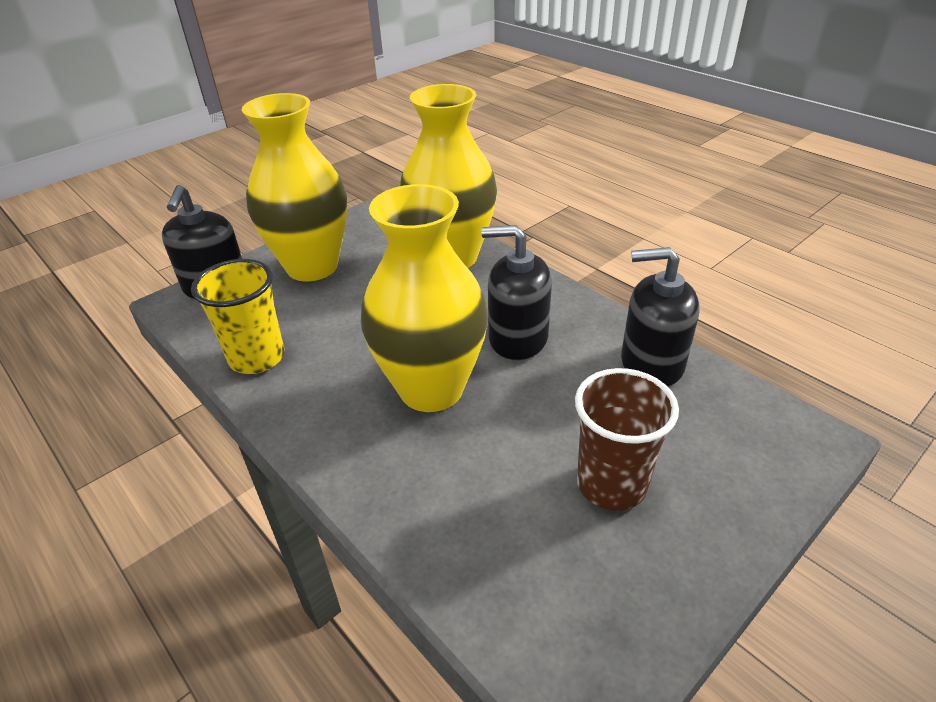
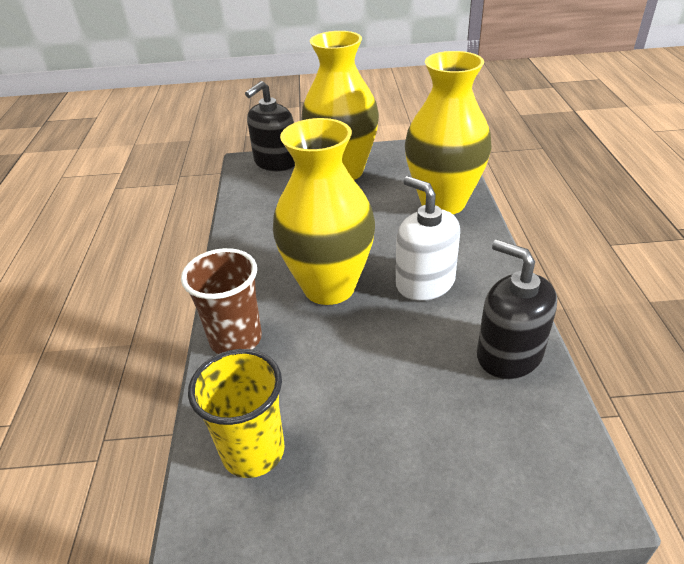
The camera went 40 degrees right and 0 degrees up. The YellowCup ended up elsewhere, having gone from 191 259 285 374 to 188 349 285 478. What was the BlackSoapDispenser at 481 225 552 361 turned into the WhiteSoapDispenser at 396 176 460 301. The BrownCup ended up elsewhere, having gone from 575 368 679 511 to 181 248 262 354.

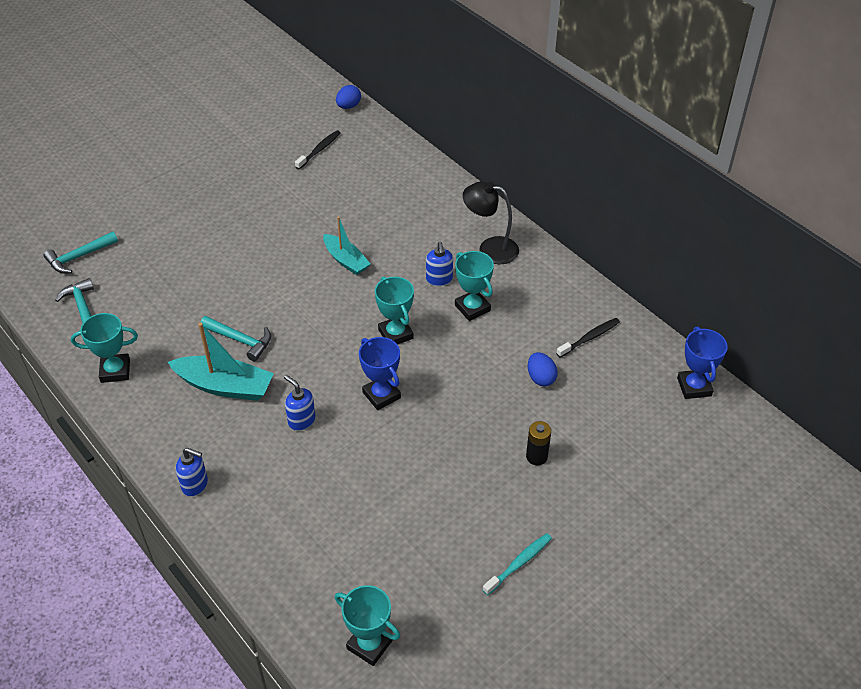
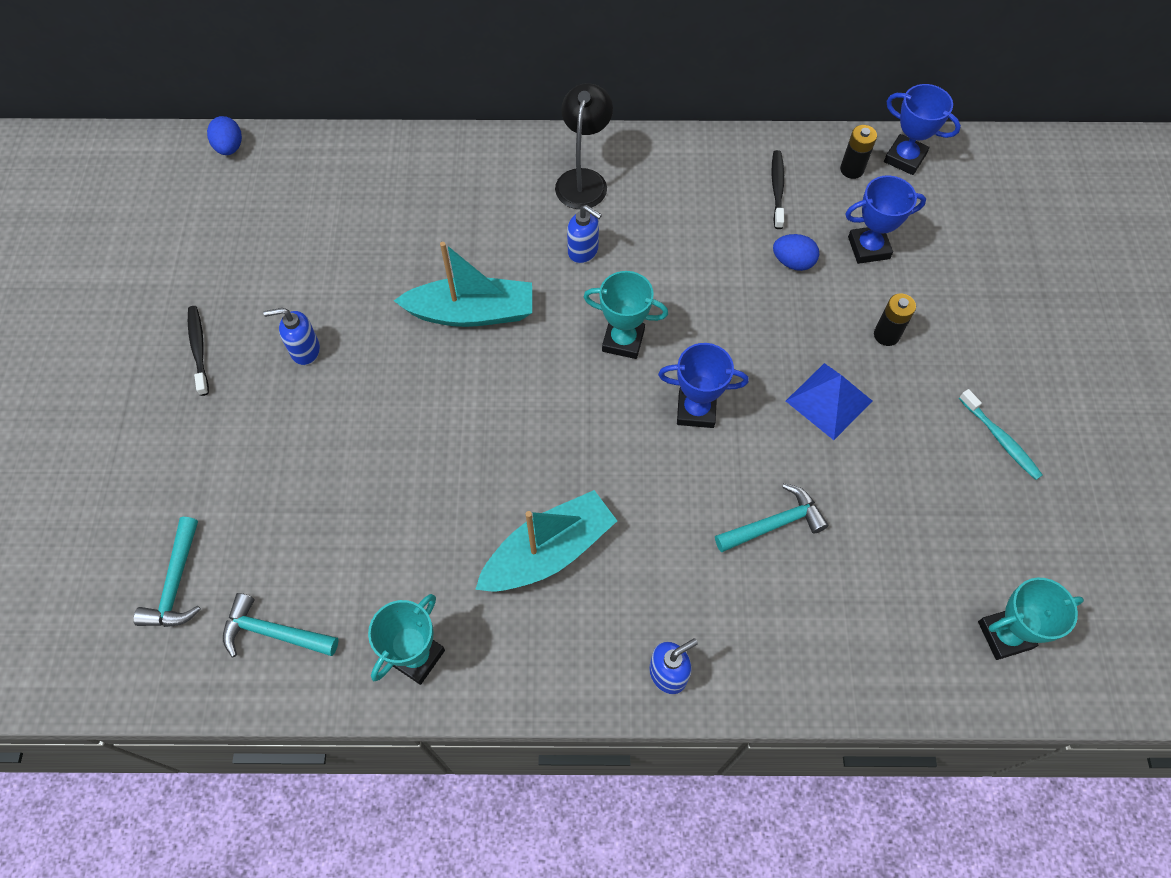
The camera went 50 degrees left and 15 degrees up. The TurquoiseHammer ended up elsewhere, having gone from 200 316 271 362 to 715 483 829 552. The BlueSoapDispenser ended up elsewhere, having gone from 284 375 316 431 to 263 308 320 365. The BlackToothbrush ended up elsewhere, having gone from 295 130 340 169 to 188 306 209 396. The size of the TurquoiseBoat at 323 216 370 275 changed by a factor of 1.51. The second view lost the TurquoiseTrophy at 455 251 494 321. The BlackLamp at 463 181 519 264 ended up facing another way, 135 degrees clockwise from before. The TurquoiseToothbrush at 483 533 552 595 ended up facing another way, 150 degrees clockwise from before. The second view gained the BluePyramid at 786 363 872 440. The second view gained the BlackBattery at 840 125 877 179. The second view gained the BlueTrophy at 845 175 926 264.

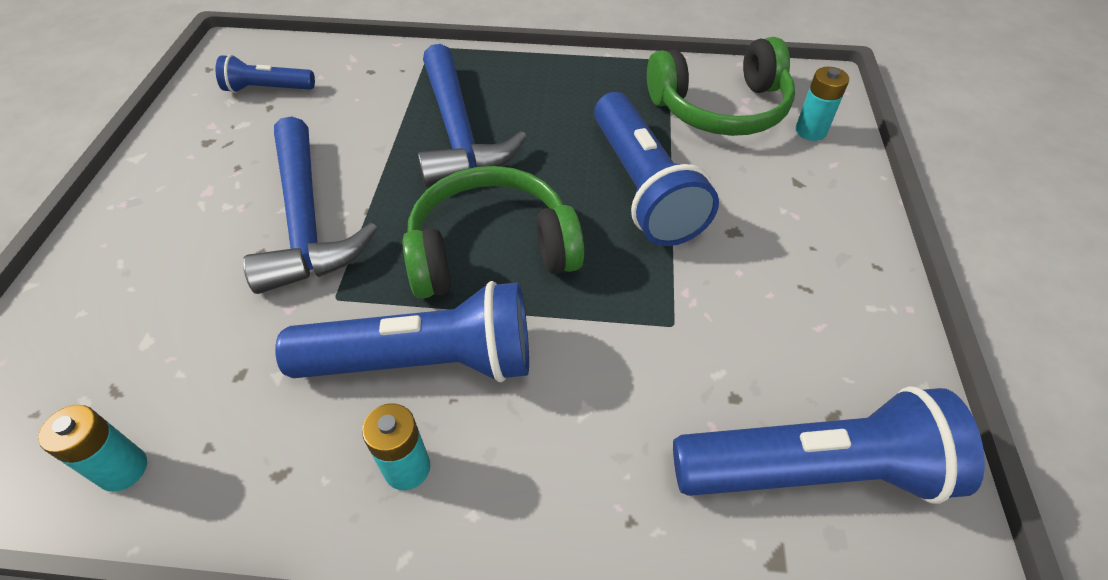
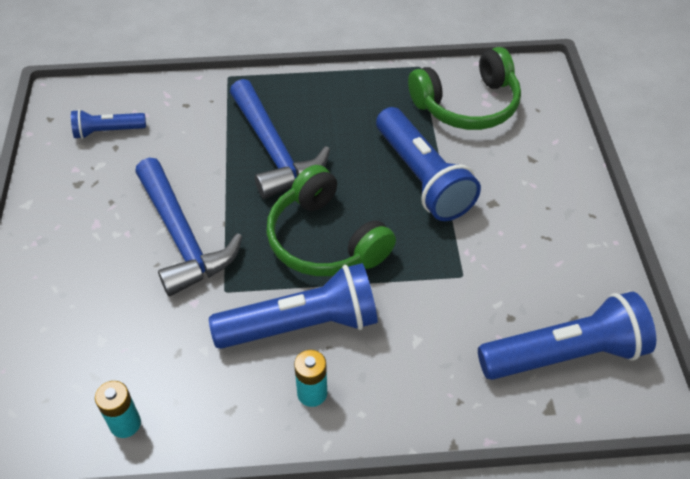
The camera went 10 degrees left and 0 degrees up. The GreenHeadphones at 402 166 584 299 ended up facing another way, 105 degrees counterclockwise from before. The second view lost the TurquoiseBattery at 795 67 849 141.

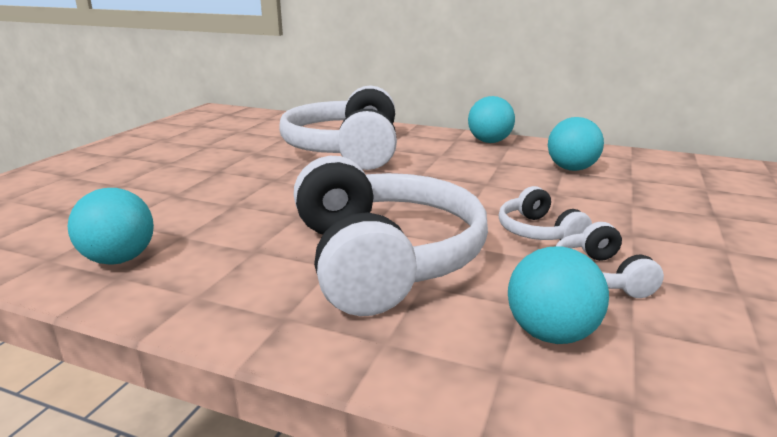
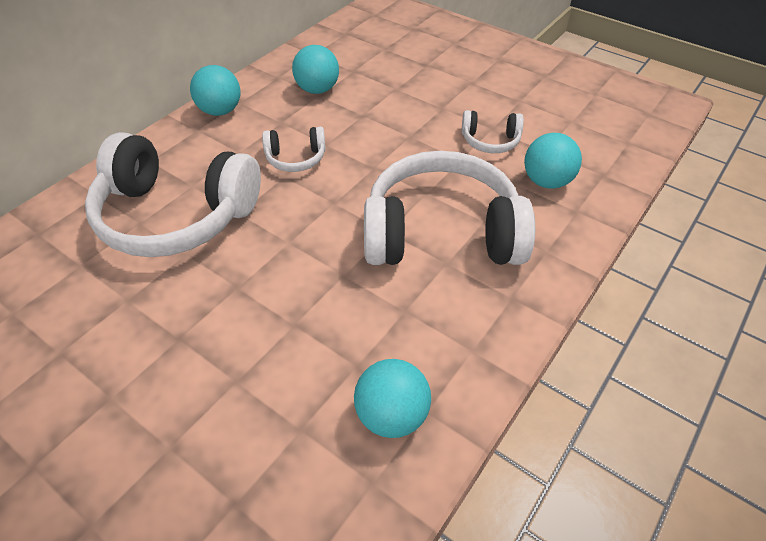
The camera went 75 degrees left and 25 degrees up. The WhiteHeadphones ended up elsewhere, having gone from 499 186 592 240 to 262 127 326 172.

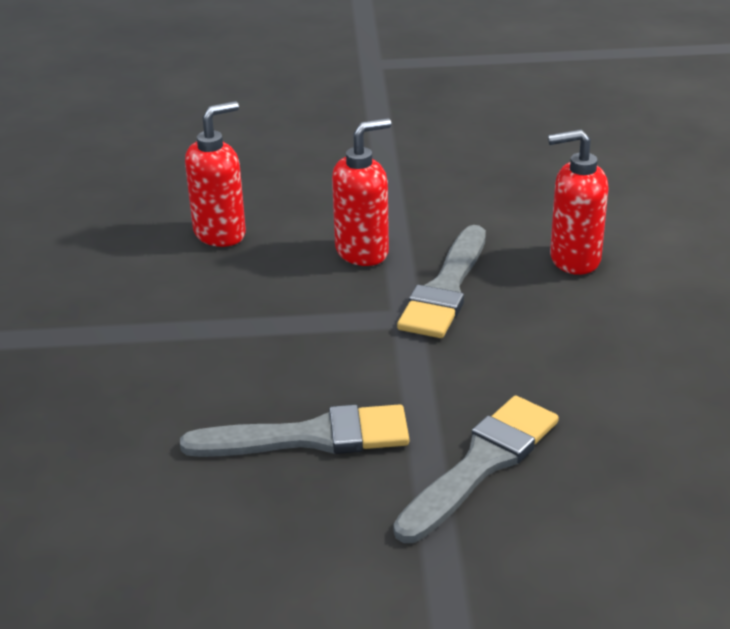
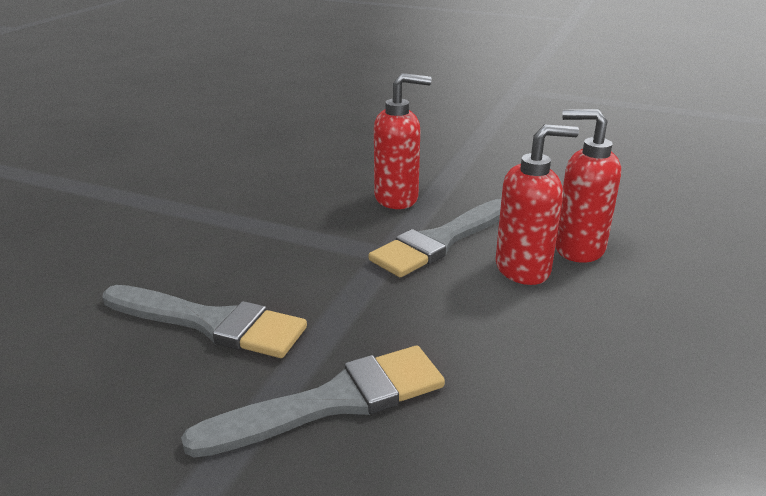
The camera went 25 degrees right and 5 degrees down. The RedSoapDispenser ended up elsewhere, having gone from 185 101 246 247 to 495 124 579 285.

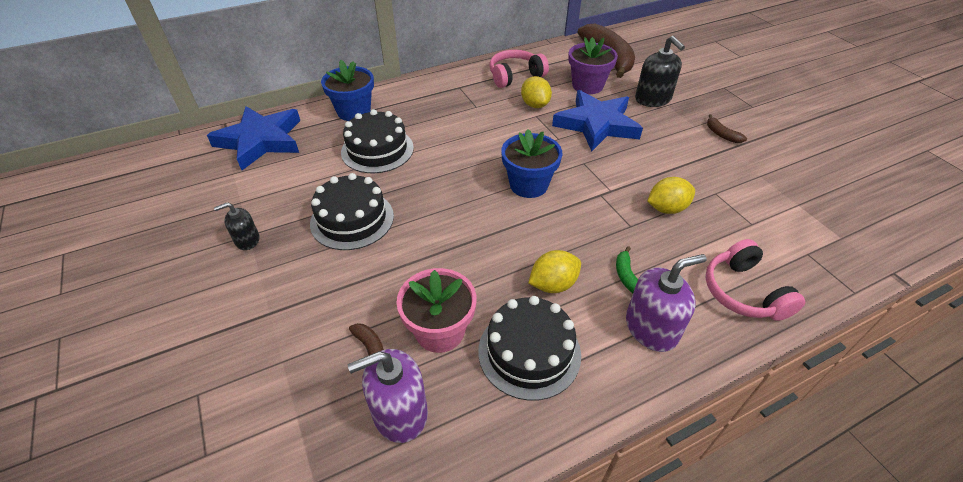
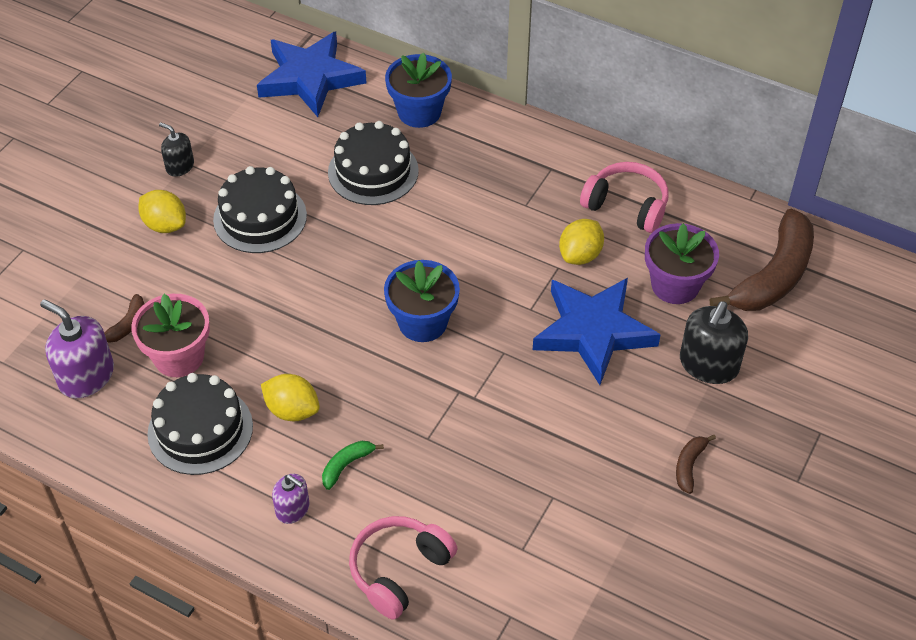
The camera went 55 degrees right and 5 degrees up. The size of the PurpleSoapDispenser at 626 254 707 352 changed by a factor of 0.58. The YellowLemon ended up elsewhere, having gone from 647 177 695 214 to 139 190 186 233.

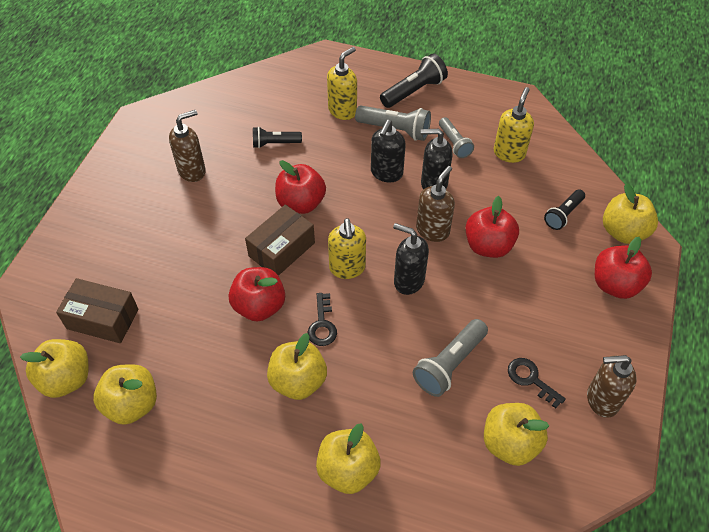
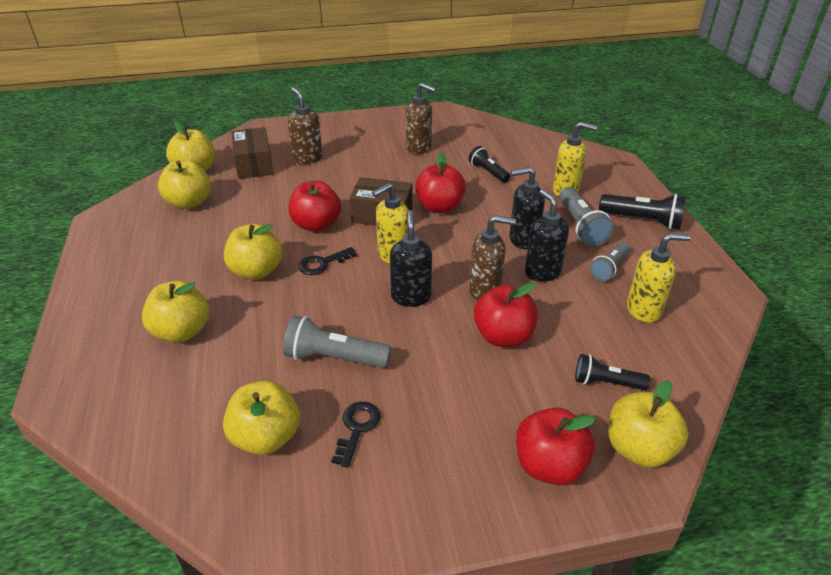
The camera went 60 degrees right and 15 degrees down. The BrownSoapDispenser ended up elsewhere, having gone from 587 355 637 418 to 288 88 323 164.

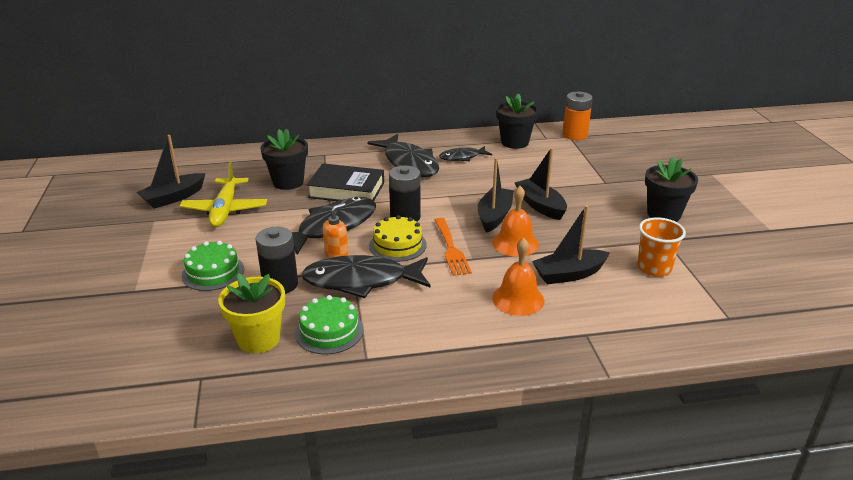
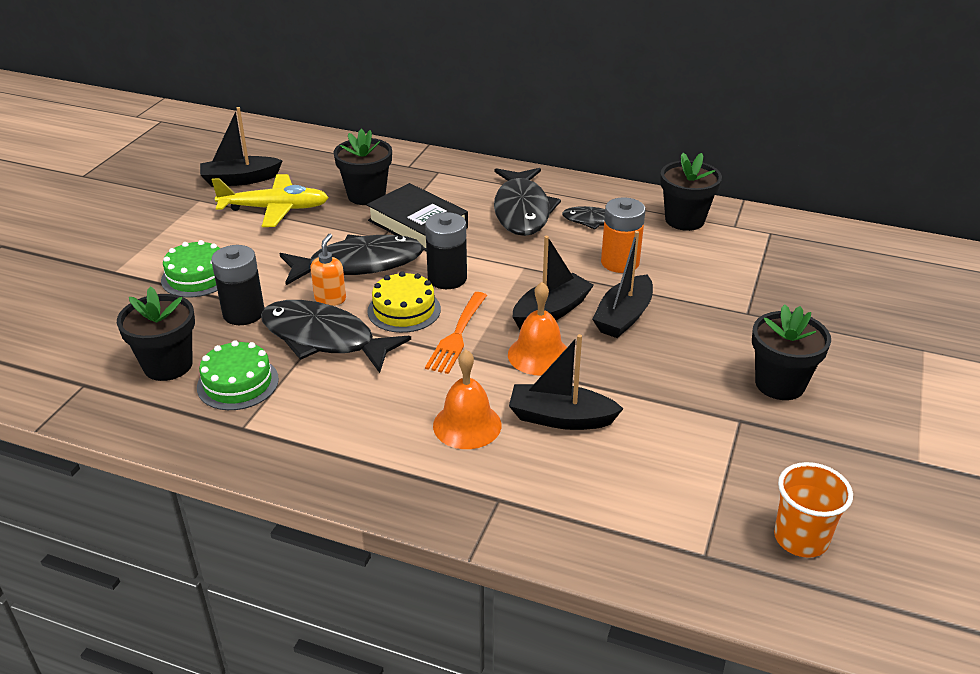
The camera went 30 degrees right and 5 degrees up. The YellowPlane at 180 162 267 227 ended up facing another way, 120 degrees counterclockwise from before. What was the YellowFlowerPot at 218 273 285 353 turned into the BlackFlowerPot at 117 286 195 381. The OrangeSoapDispenser at 323 203 348 258 ended up facing another way, 60 degrees counterclockwise from before. The BlackBoat at 515 148 567 220 ended up facing another way, 150 degrees counterclockwise from before. The OrangeBattery ended up elsewhere, having gone from 563 91 593 140 to 601 197 646 273. The OrangeCup ended up elsewhere, having gone from 637 217 686 277 to 774 462 853 558.

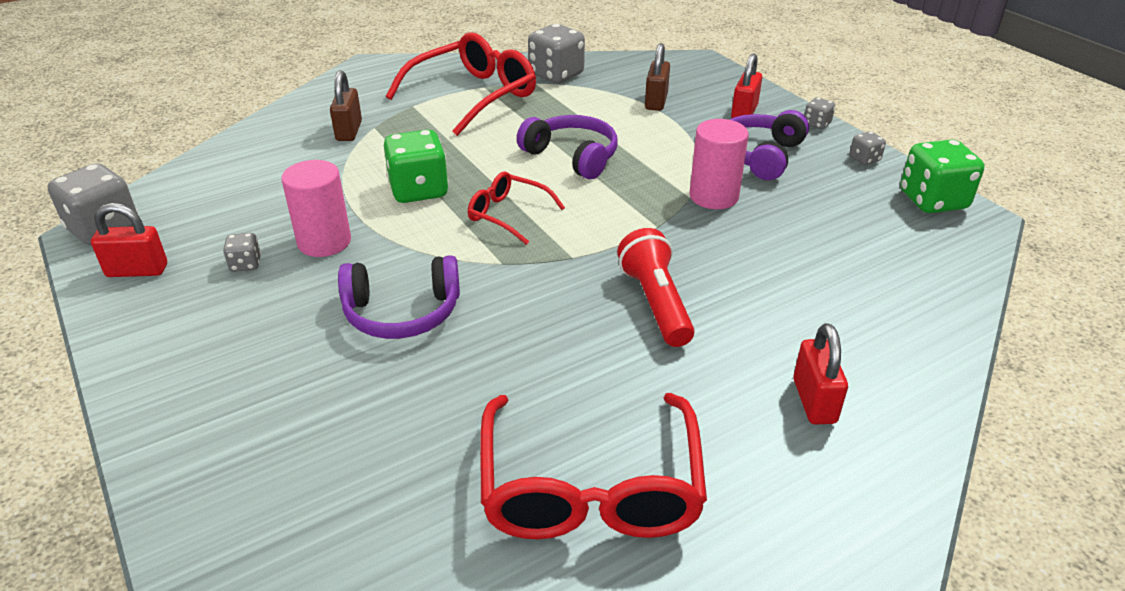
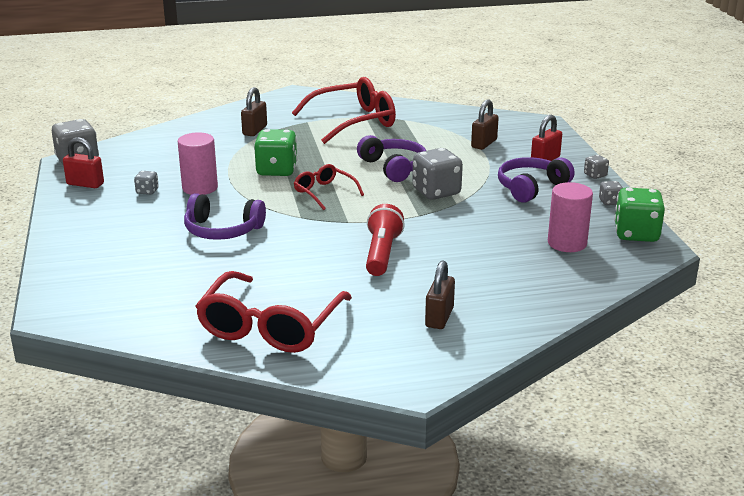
The camera went 20 degrees right and 10 degrees down. The GreyDice ended up elsewhere, having gone from 528 24 585 83 to 412 148 463 200. The PinkCylinder ended up elsewhere, having gone from 689 119 749 209 to 548 182 593 252. What was the RedPadlock at 793 323 848 425 turned into the BrownPadlock at 425 260 455 329.

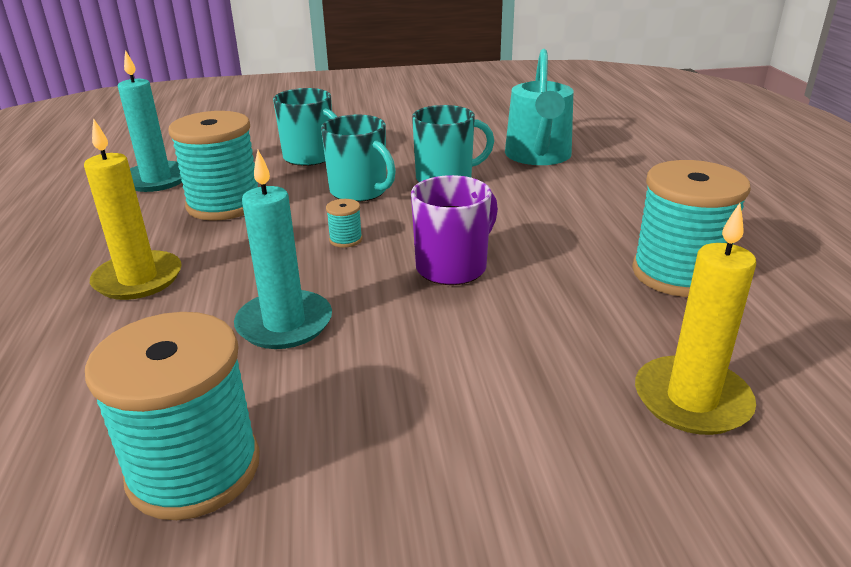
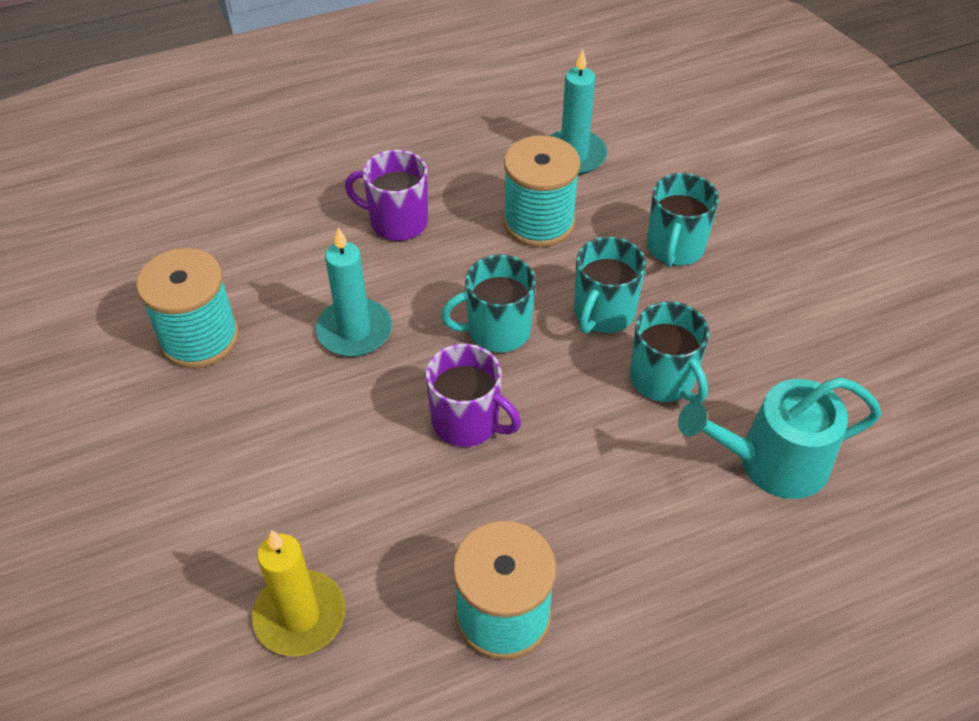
The camera went 75 degrees right and 20 degrees up. Where the YellowCandle stood at 84 118 181 300, the PurpleMug came to stand at 345 150 428 241. Where the TurquoiseSpool stood at 326 199 363 248, the TurquoiseMug came to stand at 441 255 536 353.

